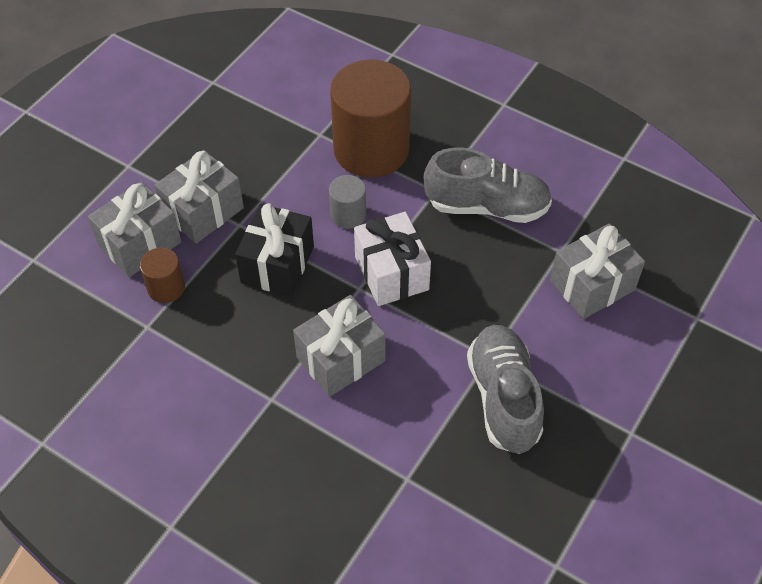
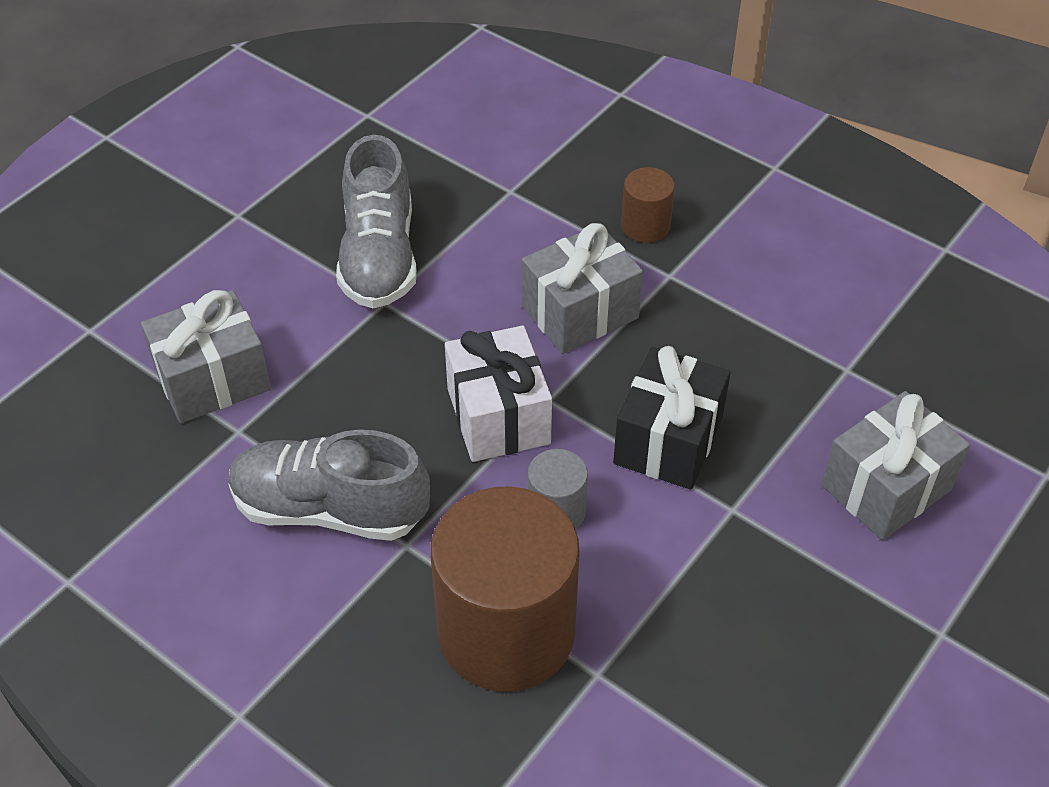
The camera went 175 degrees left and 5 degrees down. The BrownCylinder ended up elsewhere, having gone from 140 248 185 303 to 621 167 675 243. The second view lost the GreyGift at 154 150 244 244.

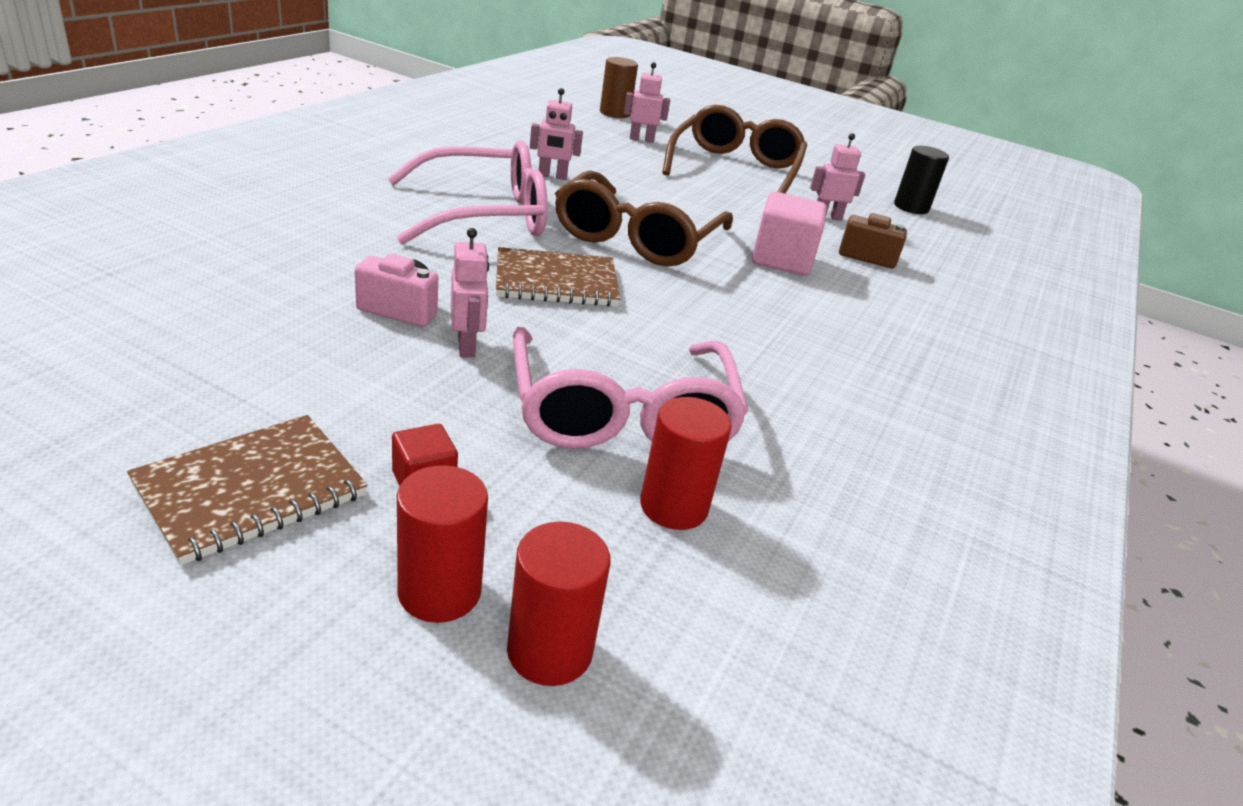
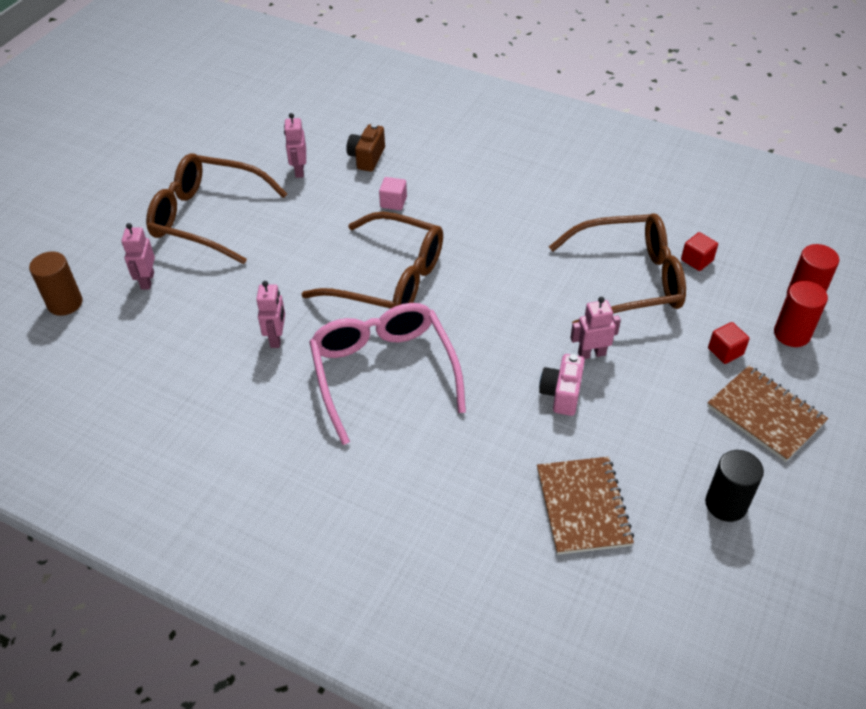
The camera went 85 degrees left and 15 degrees up. The BrownNotebook ended up elsewhere, having gone from 496 247 620 307 to 537 457 634 555. What was the PinkGlasses at 513 327 749 449 turned into the BrownGlasses at 549 214 686 324. Where the RedCylinder stood at 640 397 732 530, the RedCube came to stand at 681 232 718 271. The size of the PinkCube at 752 192 827 276 changed by a factor of 0.54. The BlackCylinder ended up elsewhere, having gone from 894 146 949 214 to 705 450 764 522.

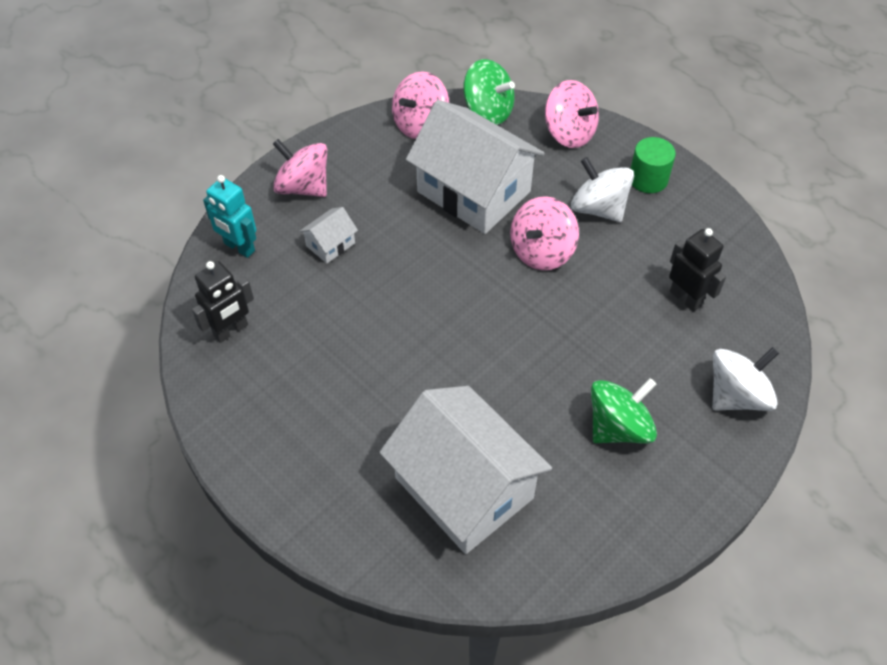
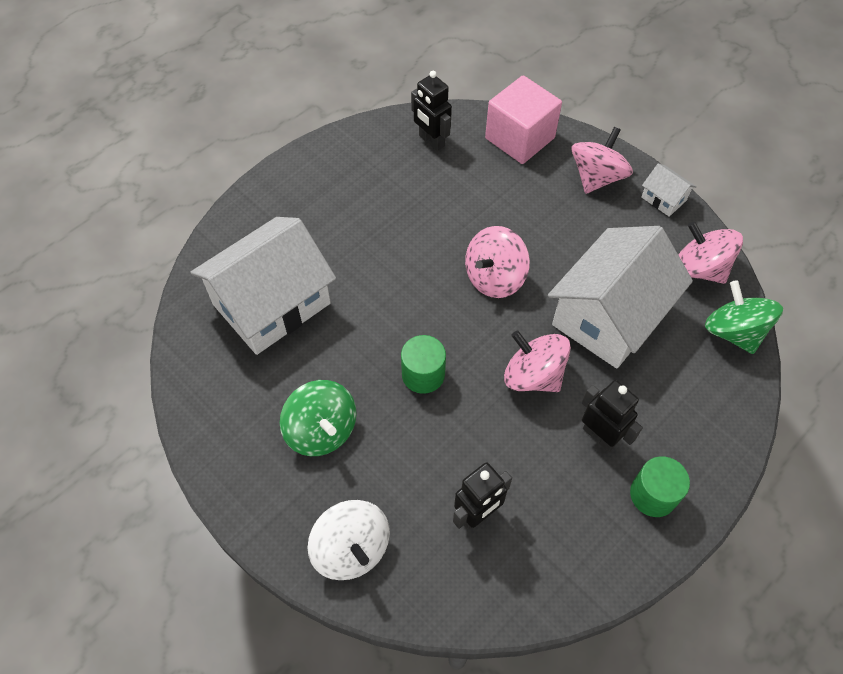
The camera went 90 degrees right and 5 degrees up. Where the TurquoiseRobot stood at 203 175 256 258, the PinkCube came to stand at 485 75 562 164. The WhiteHouse ended up elsewhere, having gone from 299 207 358 264 to 641 164 696 217. The GreenSpinningTop at 463 59 515 125 ended up facing another way, 120 degrees clockwise from before. The PinkSpinningTop ended up elsewhere, having gone from 545 80 599 148 to 465 226 530 298. Where the WhiteSpinningTop stood at 571 157 634 222, the BlackRobot came to stand at 582 380 643 452. The second view gained the GreenCylinder at 401 335 446 394.

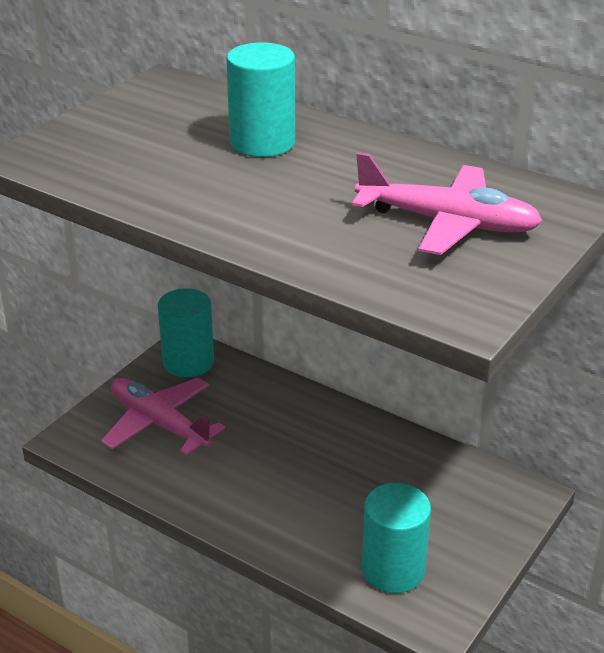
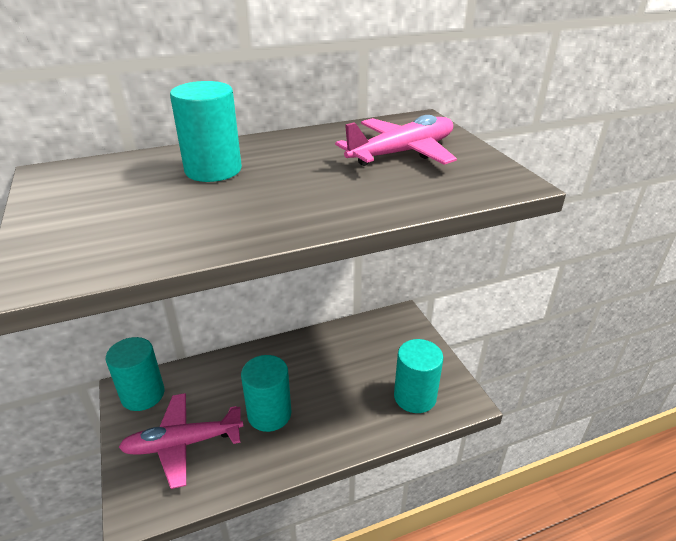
The camera went 55 degrees left and 0 degrees up. The second view gained the TurquoiseCylinder at 241 355 292 432.

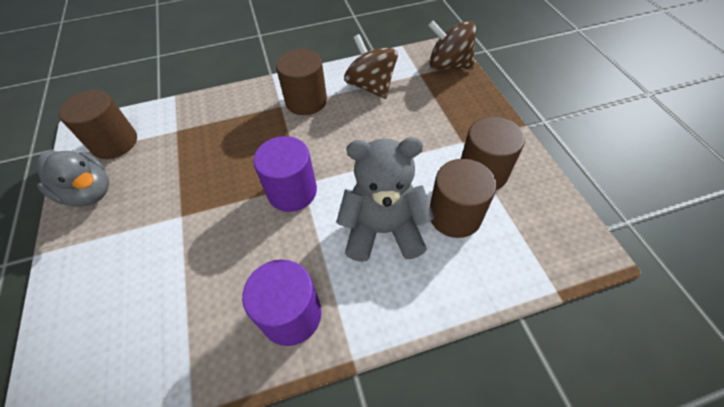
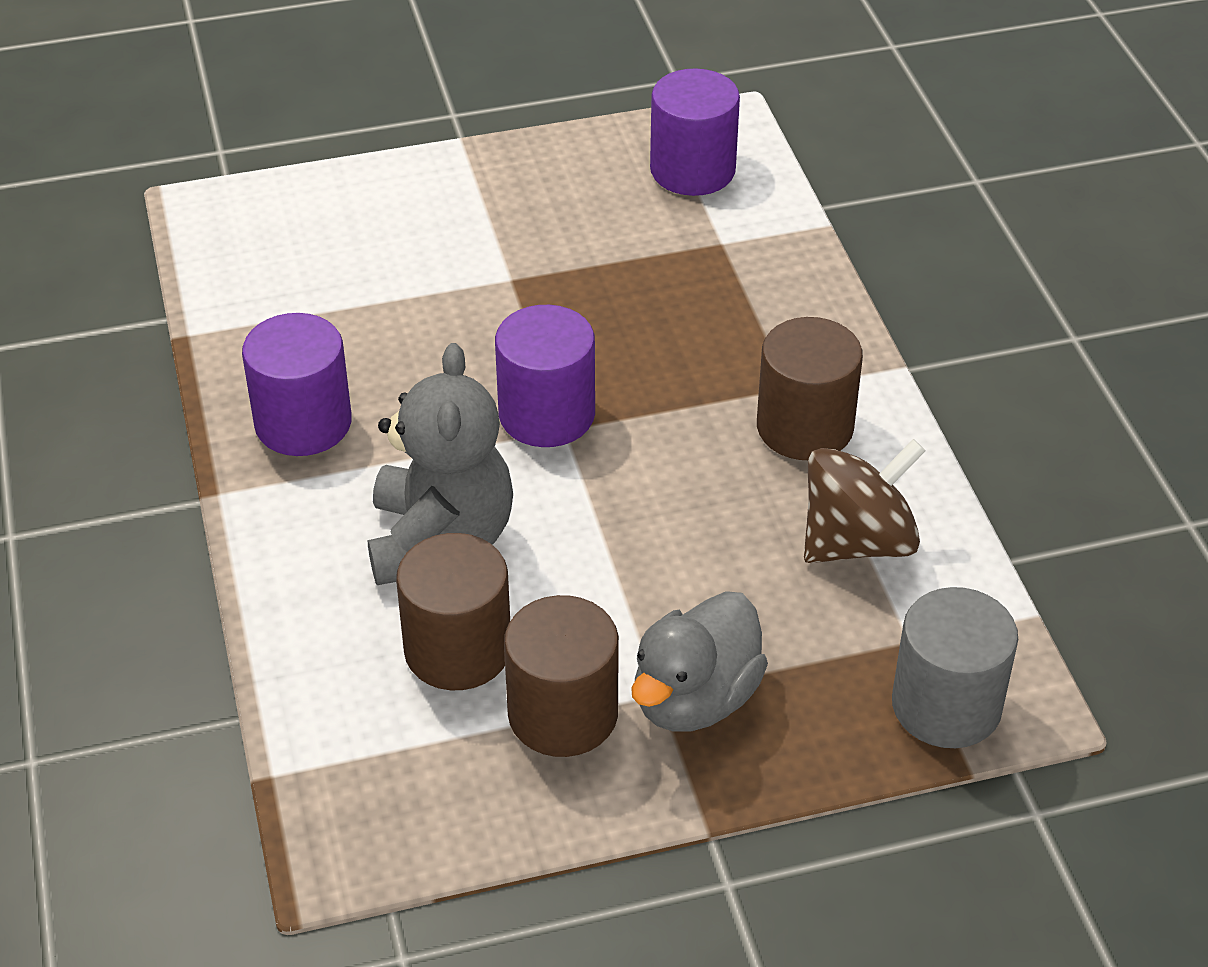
The camera went 90 degrees right and 10 degrees down. The GreyDuck ended up elsewhere, having gone from 37 151 109 207 to 631 591 768 731. What was the BrownCylinder at 58 90 137 159 turned into the PurpleCylinder at 650 68 740 196. Where the BrownSpinningTop stood at 428 20 476 70, the GreyCylinder came to stand at 892 587 1018 748.

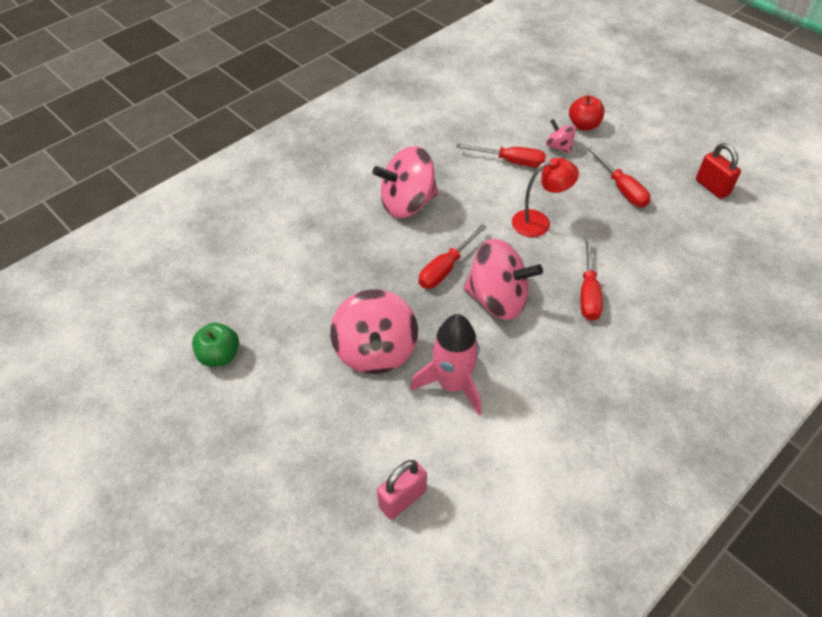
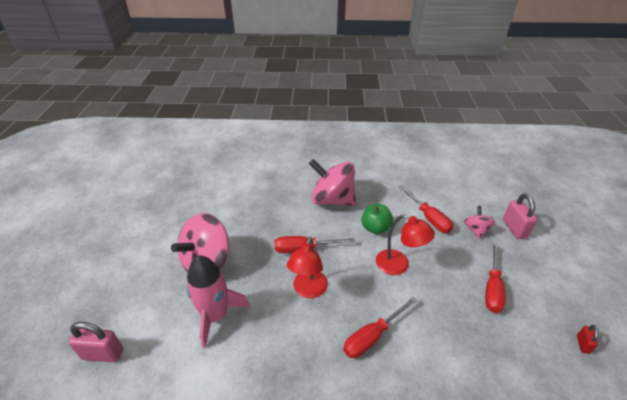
The camera went 45 degrees right and 10 degrees down. The GreenApple ended up elsewhere, having gone from 192 323 239 367 to 361 204 393 234. Where the PinkSpinningTop stood at 463 239 543 320, the RedLamp came to stand at 287 237 328 298. Where the RedApple stood at 569 95 605 130, the PinkPadlock came to stand at 503 193 537 239. The size of the RedPadlock at 696 143 741 199 changed by a factor of 0.53.

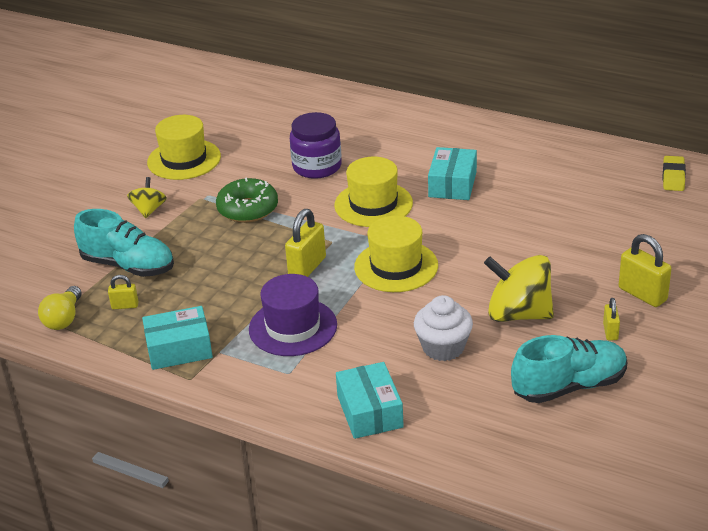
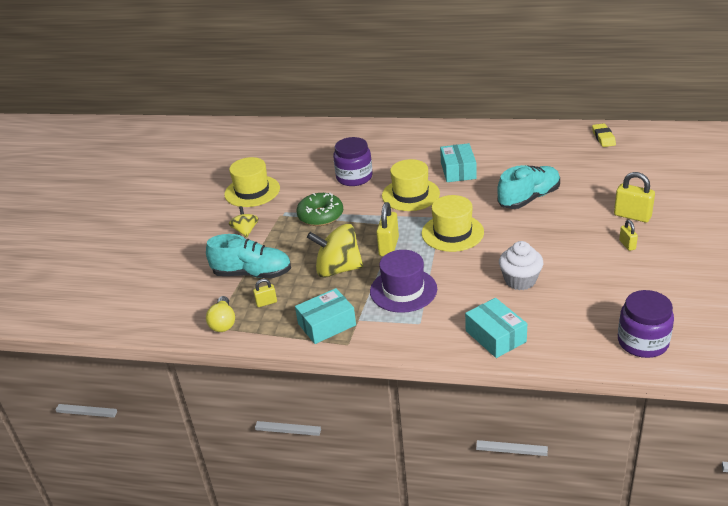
The camera went 15 degrees left and 0 degrees up. The YellowSpinningTop ended up elsewhere, having gone from 484 255 554 322 to 307 224 363 278. The TurquoiseShoe ended up elsewhere, having gone from 511 335 627 403 to 497 165 560 209. The second view gained the PurpleJar at 618 290 674 358.

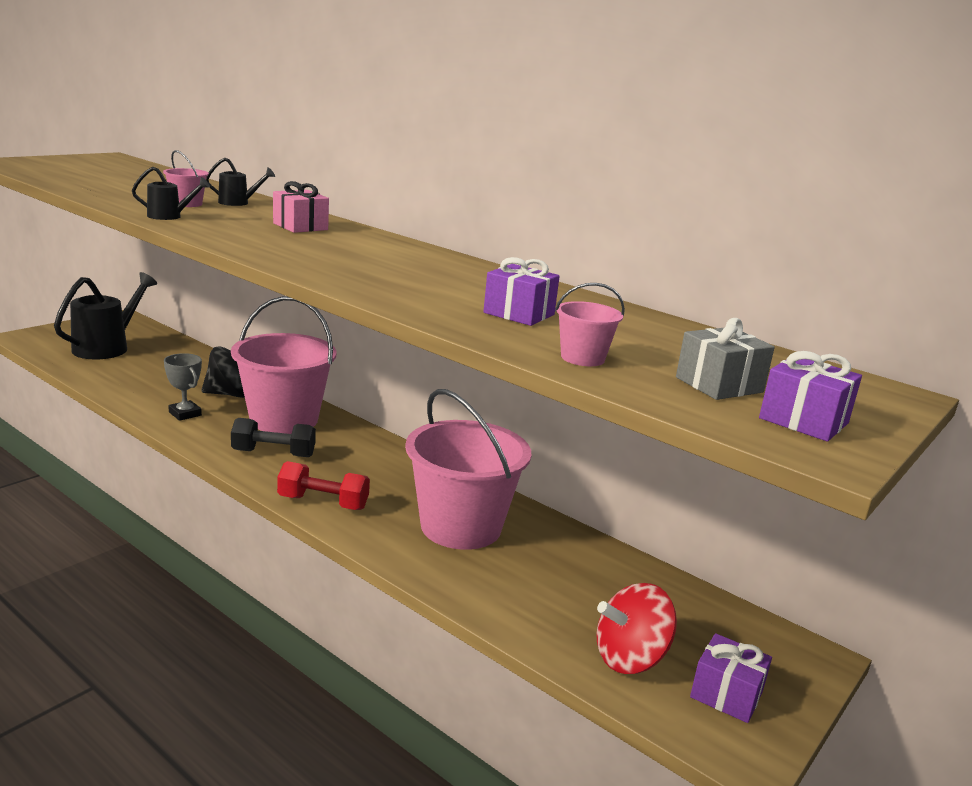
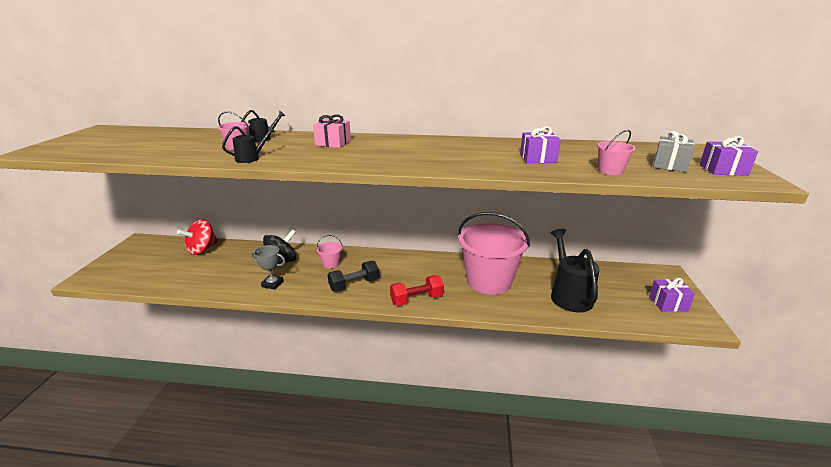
The camera went 30 degrees left and 5 degrees up. The BlackWateringCan ended up elsewhere, having gone from 54 272 157 359 to 551 229 599 312. The size of the PinkBucket at 231 296 337 434 changed by a factor of 0.40. The RedSpinningTop ended up elsewhere, having gone from 596 583 677 674 to 177 219 219 255.

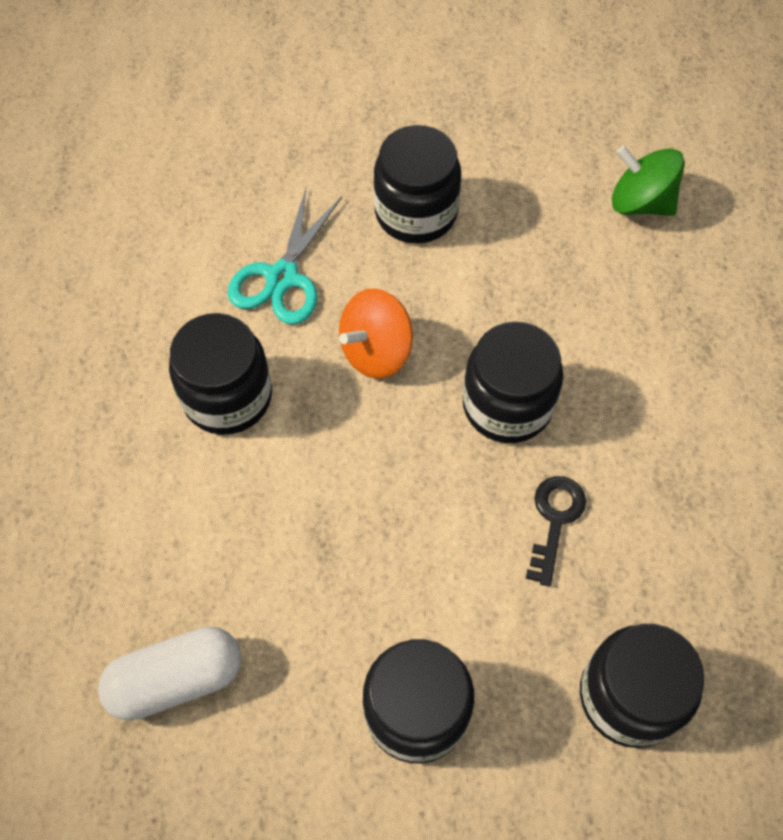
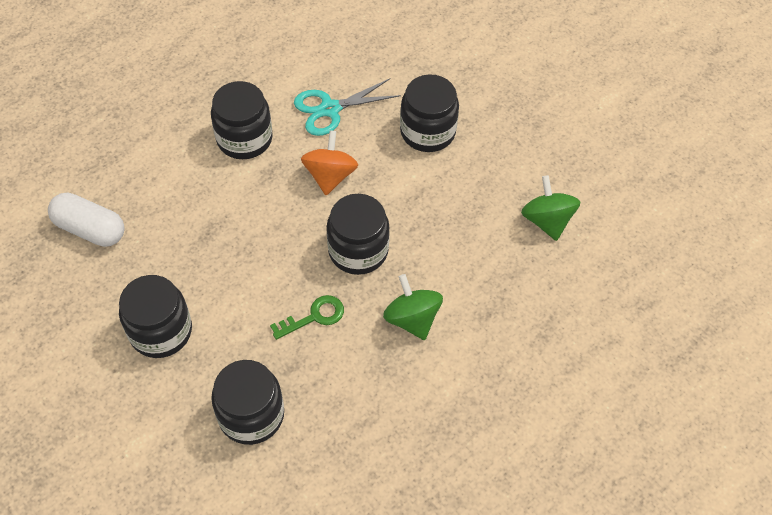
The camera went 45 degrees right and 5 degrees down. The OrangeSpinningTop at 339 288 413 379 ended up facing another way, 90 degrees clockwise from before. What was the BlackKey at 526 476 586 587 turned into the GreenKey at 270 295 344 340. The second view gained the GreenSpinningTop at 383 274 443 340.

